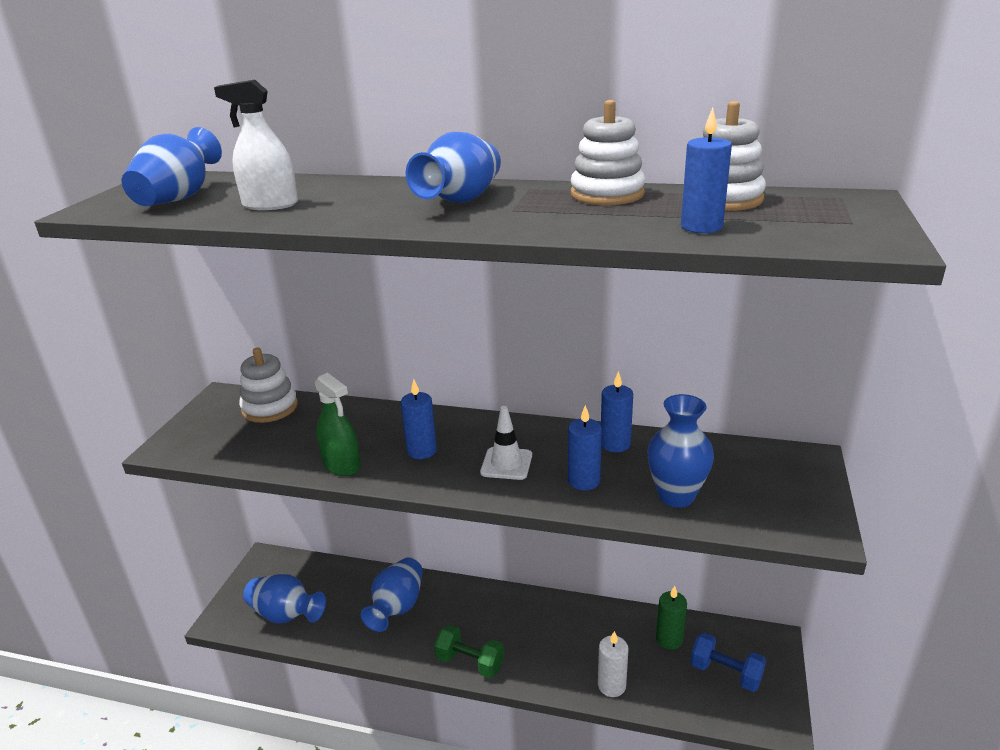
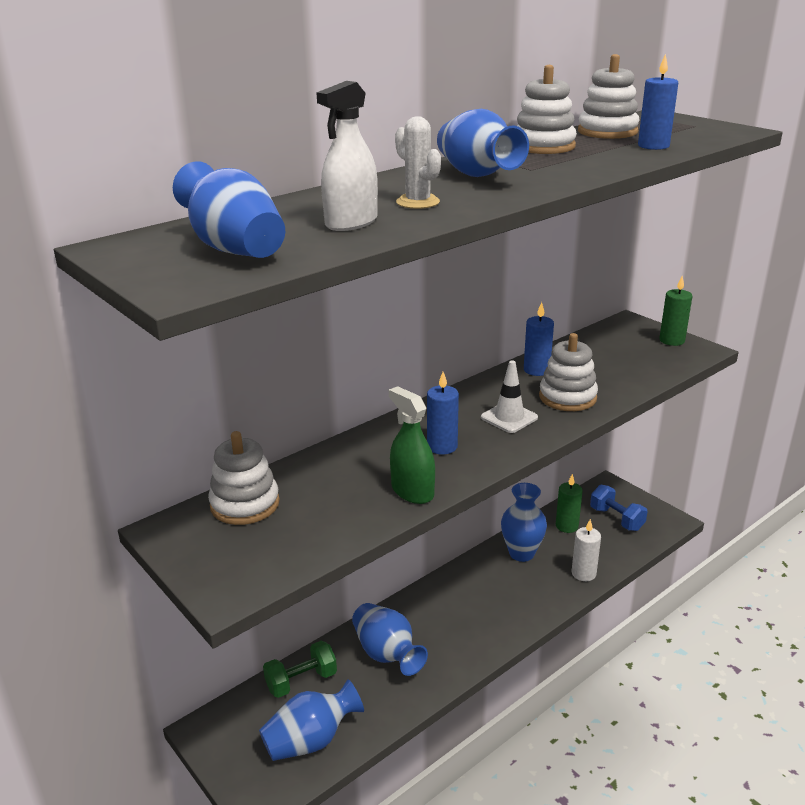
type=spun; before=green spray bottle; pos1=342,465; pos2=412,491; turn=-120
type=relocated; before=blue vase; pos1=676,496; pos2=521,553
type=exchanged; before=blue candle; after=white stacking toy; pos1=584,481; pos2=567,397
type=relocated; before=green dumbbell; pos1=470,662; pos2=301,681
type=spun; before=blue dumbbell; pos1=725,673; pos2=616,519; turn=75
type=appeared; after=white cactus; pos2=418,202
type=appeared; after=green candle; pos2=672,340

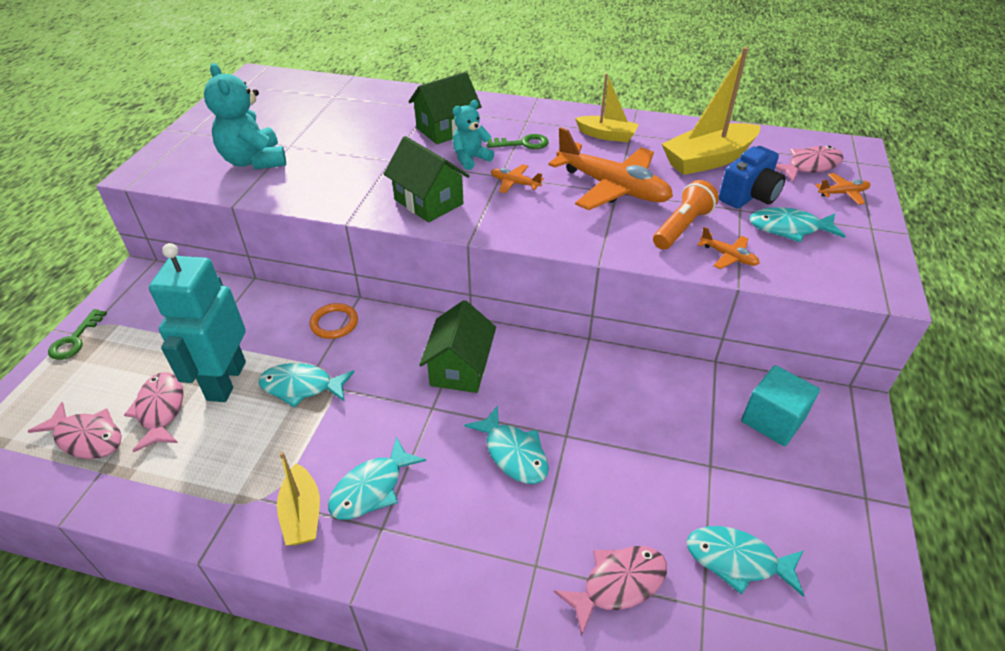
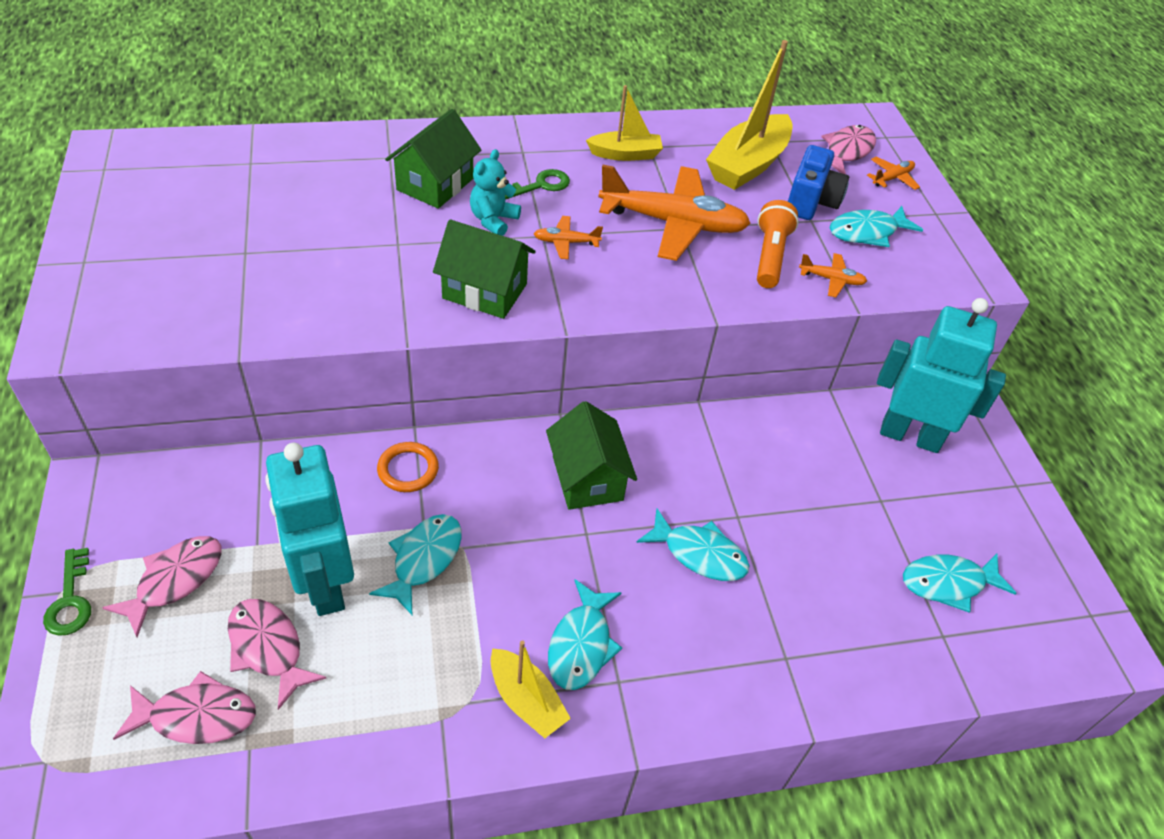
type=missing; before=turquoise teddy bear; pos1=254,161
type=spun; before=turquoise fish; pos1=301,387; pos2=424,560; turn=135
type=exchanged; before=turquoise cube; after=turquoise robot; pos1=772,420; pos2=910,436
type=relocated; before=pink fish; pos1=618,584; pos2=175,580

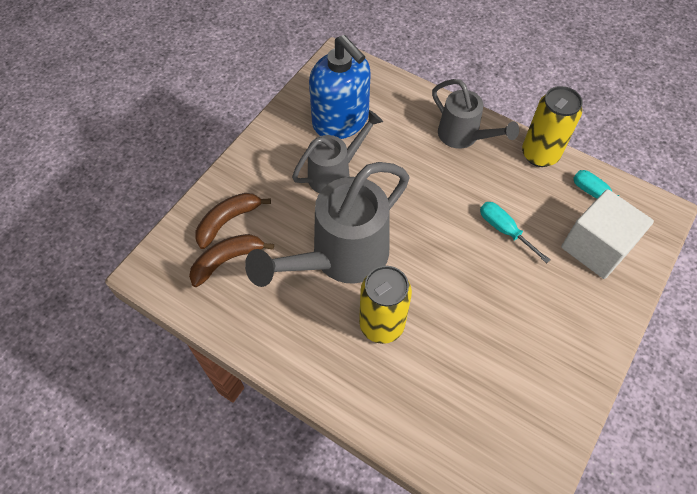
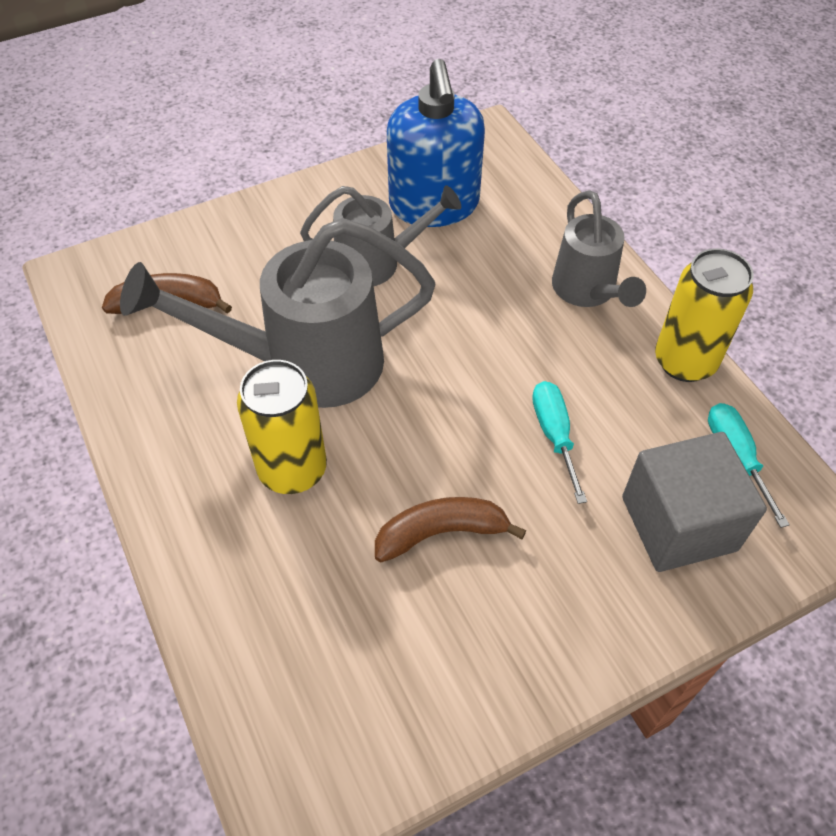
type=colour; before=white cube; after=grey cube; pos1=596,247; pos2=678,523
type=relocated; before=brown banana; pos1=227,221; pos2=441,532

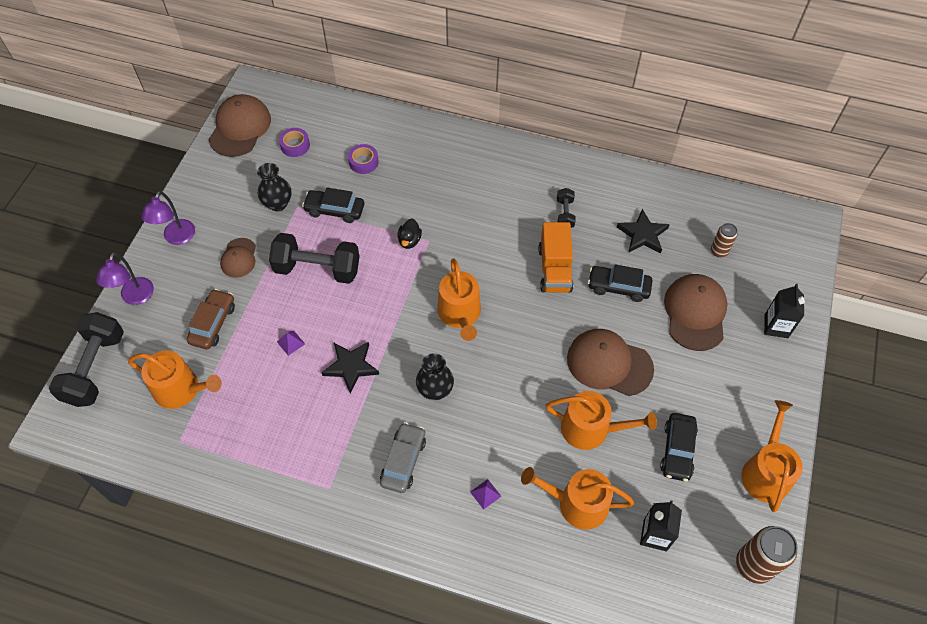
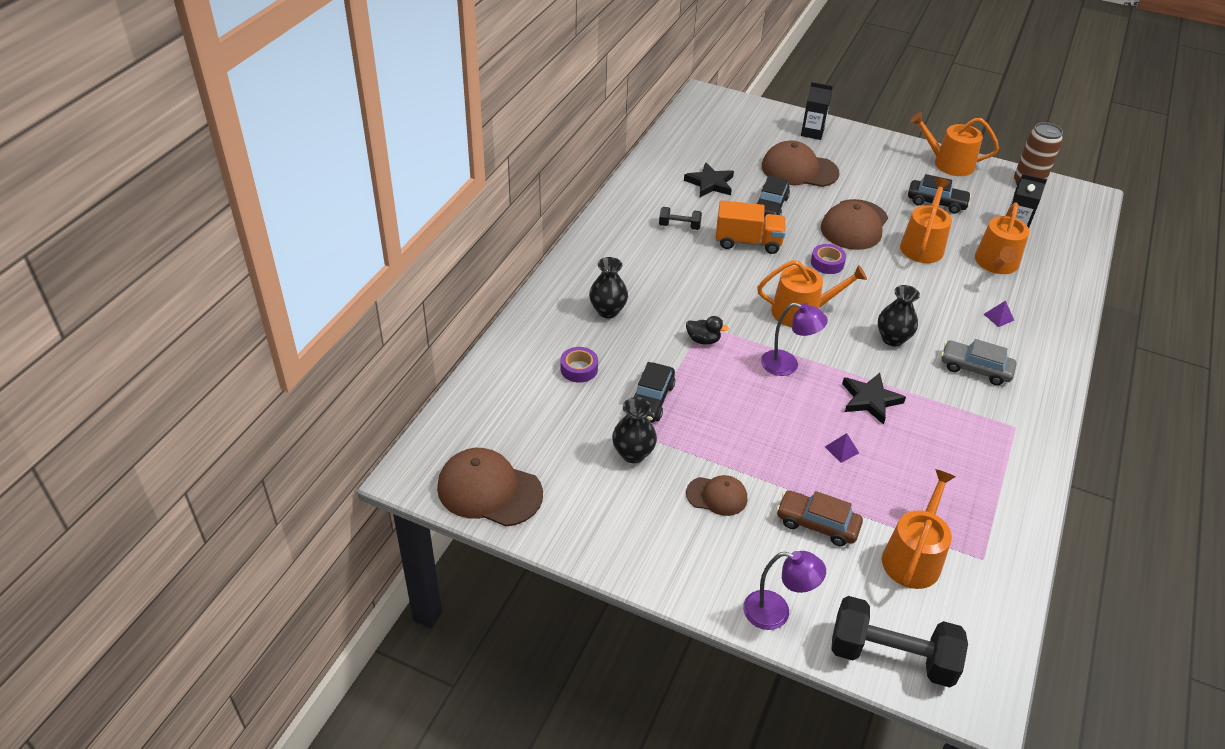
type=relocated; before=purple tape; pos1=295,145; pos2=827,263
type=relocated; before=purple lamp; pos1=177,238; pos2=787,365
type=missing; before=brown can; pos1=719,251
type=missing; before=black dumbbell; pos1=317,269
type=appeared; after=black vase; pos2=608,311

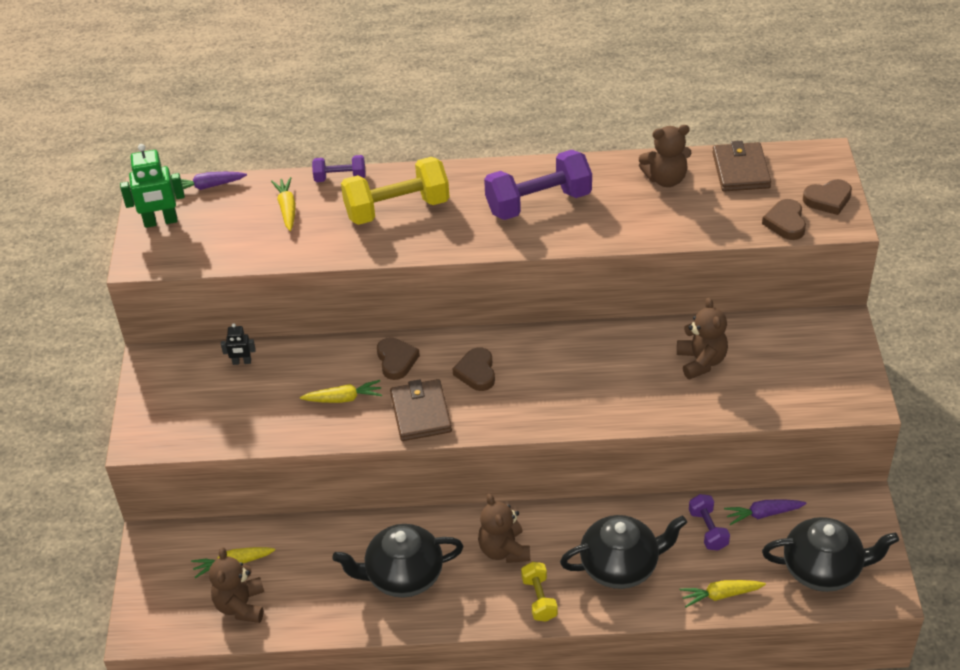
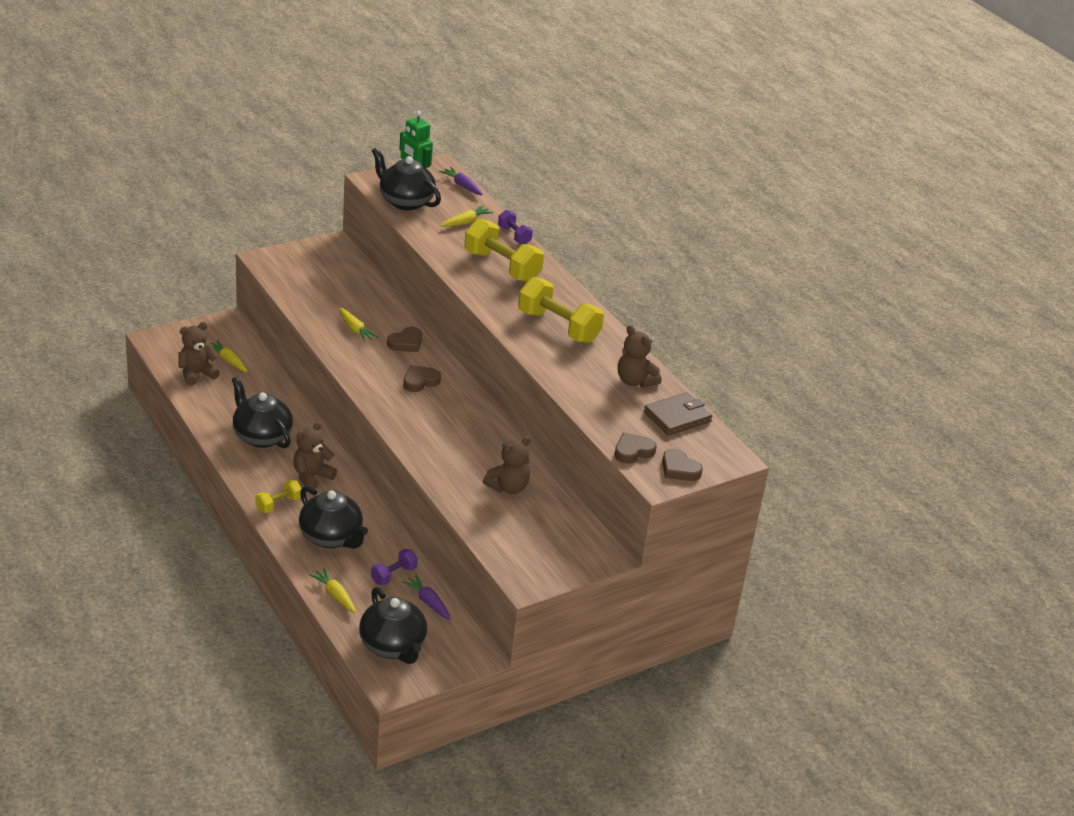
type=colour; before=purple dumbbell; after=yellow dumbbell; pos1=538,203; pos2=558,327
type=missing; before=black robot; pos1=242,362
type=missing; before=brown wallet; pos1=421,413
type=appeared; after=black teapot; pos2=405,201

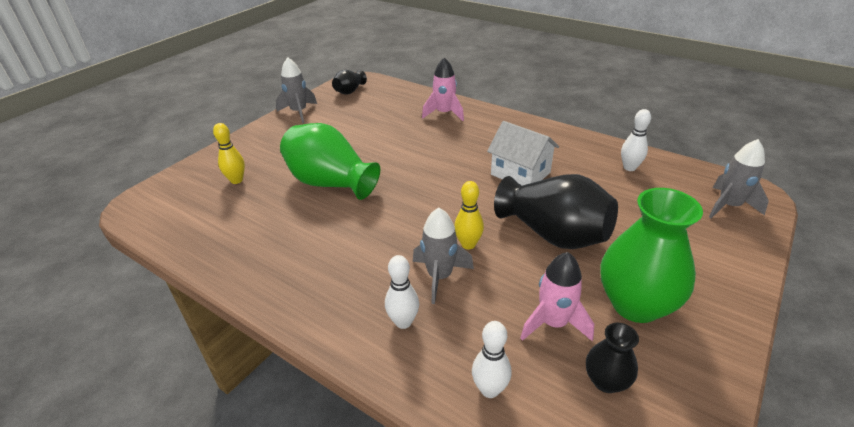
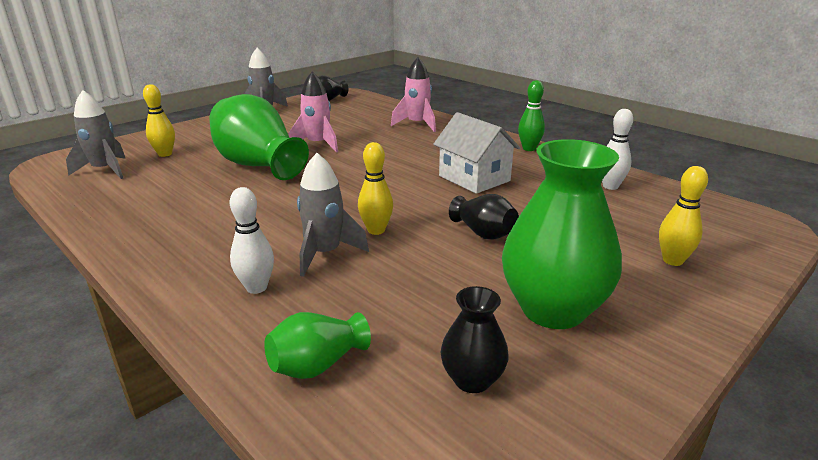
type=relocated; before=grey rocket; pos1=729,206; pos2=105,170
type=size; before=black vase; pos1=553,234; pos2=483,233; scale=0.5
type=relocated; before=pink rocket; pos1=553,323; pos2=318,144
type=exchanged; before=white bowling pin; after=green vase; pos1=489,389; pos2=317,365
type=appeared; after=green bowling pin; pos2=529,149
type=appeared; after=yellow bowling pin; pos2=672,260

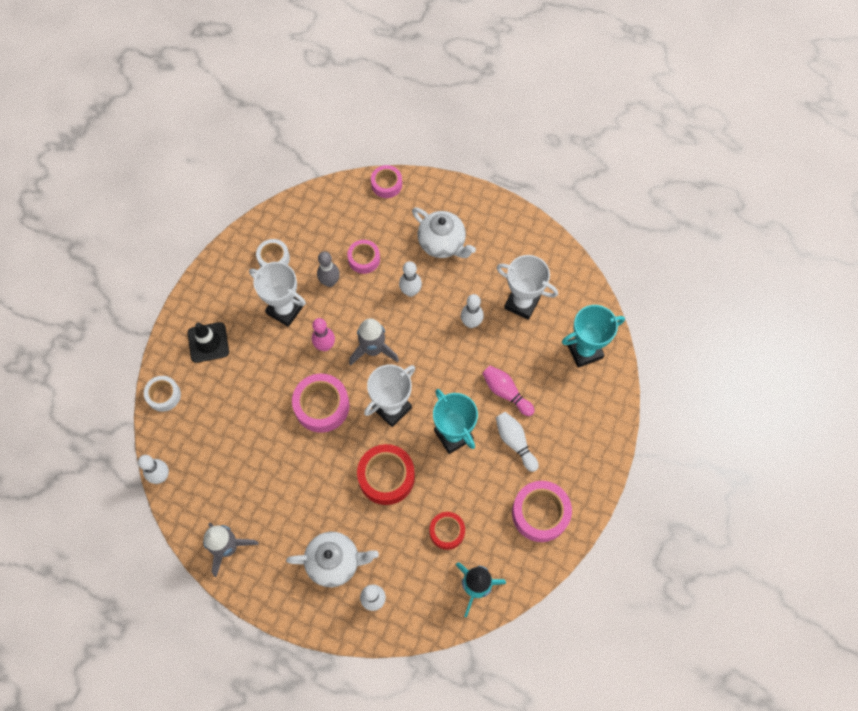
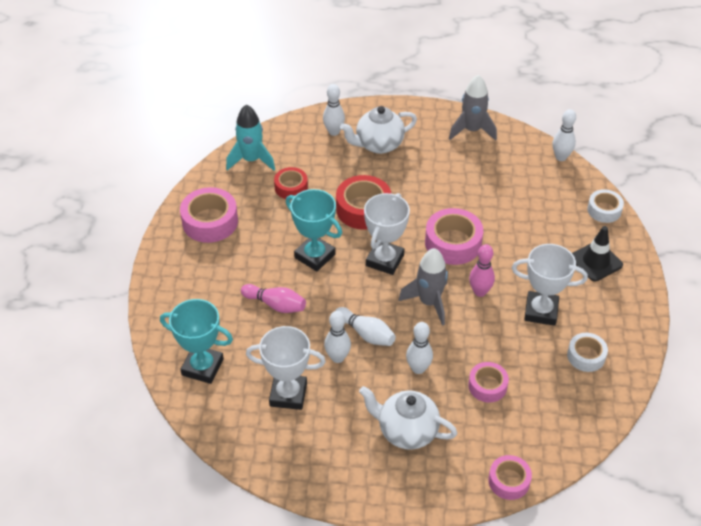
type=missing; before=grey bowling pin; pos1=330,282
type=spun; before=turquoise trophy; pos1=584,351; pos2=202,367; turn=60
type=relocated; before=white bowling pin; pos1=515,442; pos2=366,333

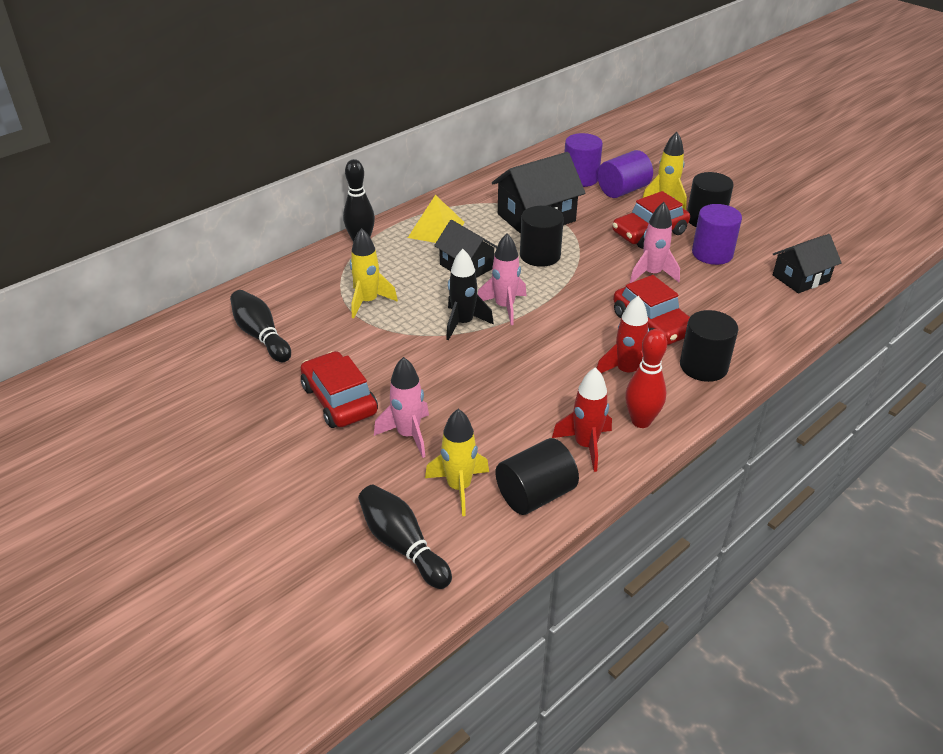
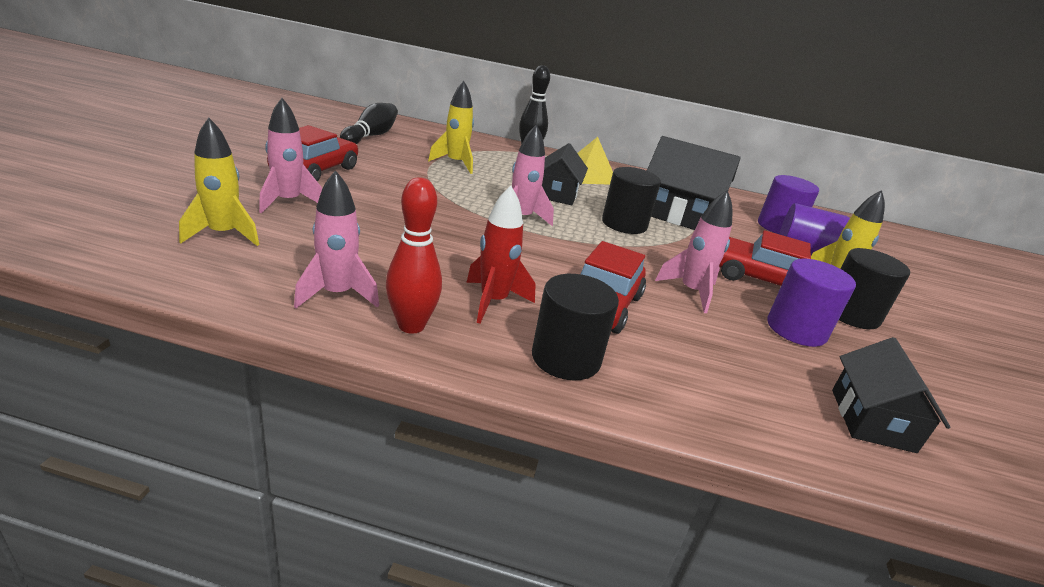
type=spun; before=black house; pos1=800,278; pos2=872,420; turn=75
type=missing; before=black rocket; pos1=463,323
type=colour; before=red rocket; after=pink rocket; pos1=586,445; pos2=337,294
type=missing; before=black cylinder; pos1=535,494
type=missing; before=black bowling pin; pos1=402,545

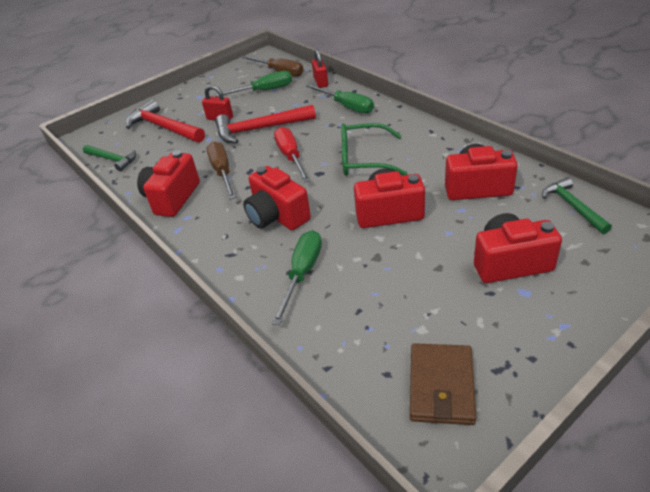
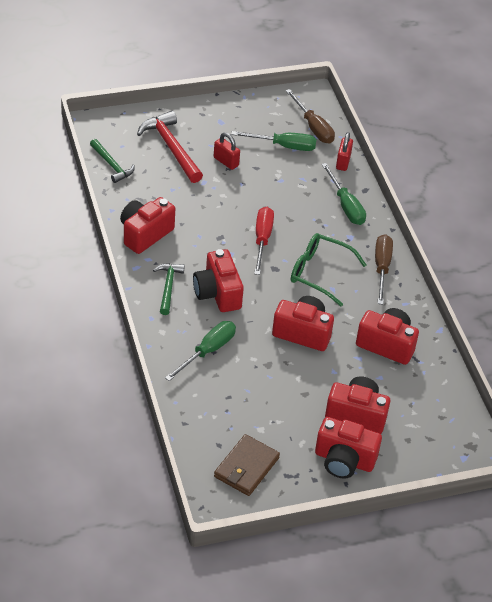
type=missing; before=red hammer; pos1=259,129
type=relocated; before=brown screwdriver; pos1=222,172; pos2=382,268
type=relocated; before=green hammer; pos1=573,206; pos2=168,287
type=appeared; after=red camera; pos2=344,460

